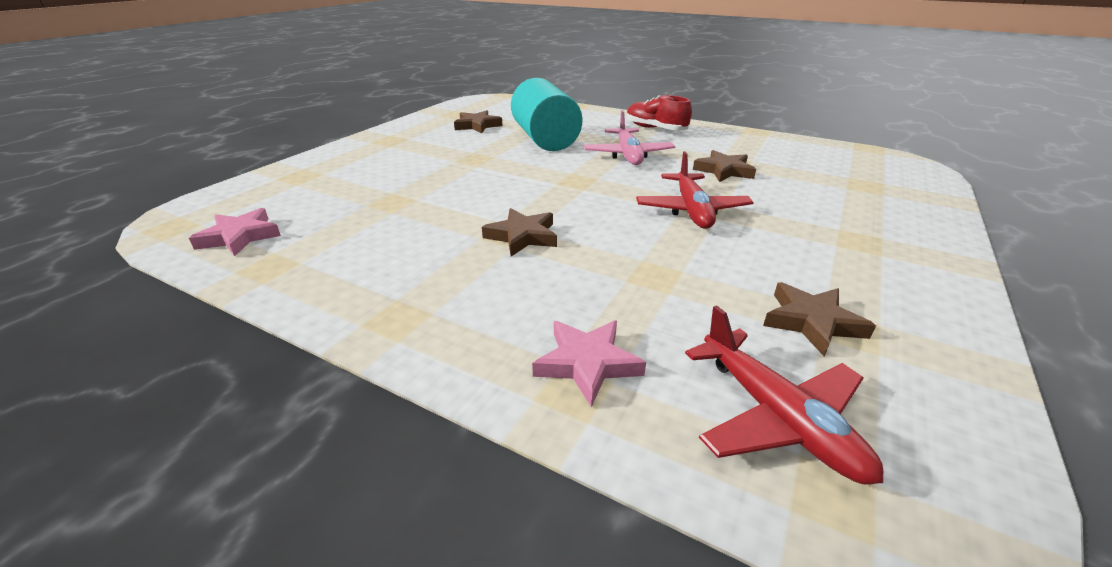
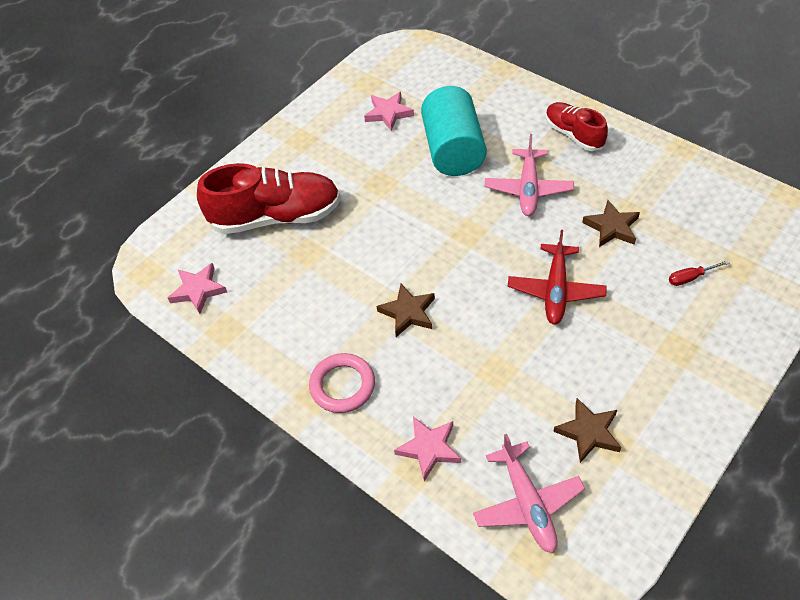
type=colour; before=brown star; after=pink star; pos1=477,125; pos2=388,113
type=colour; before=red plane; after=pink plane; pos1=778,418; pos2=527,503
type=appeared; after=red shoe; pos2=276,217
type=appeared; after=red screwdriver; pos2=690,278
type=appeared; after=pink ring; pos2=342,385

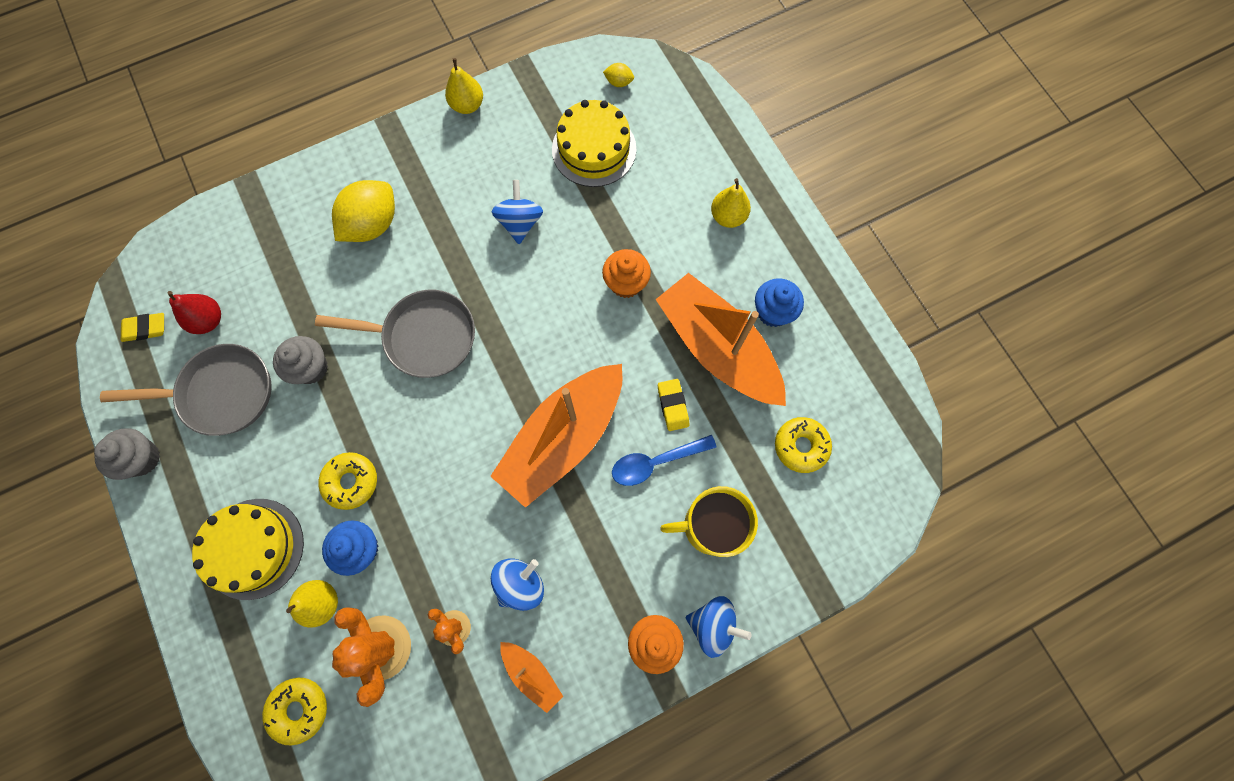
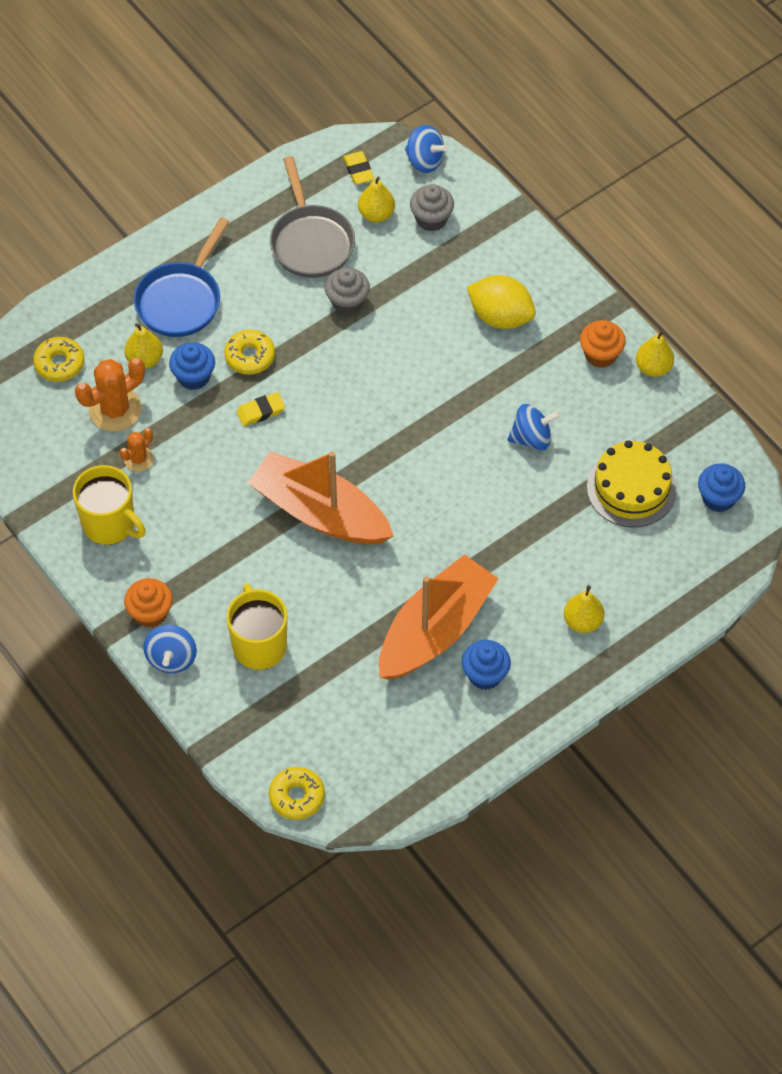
type=exchanged; before=yellow lemon; after=blue cupcake; pos1=618,82; pos2=718,498
type=relocated; before=orange cupcake; pos1=626,283; pos2=600,355
type=missing; before=grey pan; pos1=424,337
type=colour; before=red pear; after=yellow pear; pos1=209,320; pos2=376,214
type=relocated; before=yellow eraser; pos1=673,406; pos2=261,411
type=relocated; before=yellow donut; pos1=800,446; pos2=297,796
type=relocated; before=grey cupcake; pos1=143,458; pos2=431,219
type=missing; before=blue spoon; pos1=656,462
type=exchanged; before=yellow cake; after=blue pan; pos1=253,548; pos2=181,300
type=relocated; before=blue spinning top; pos1=520,584; pos2=425,161
type=exchanged; before=orange boat; after=yellow mug; pos1=532,673; pos2=110,524

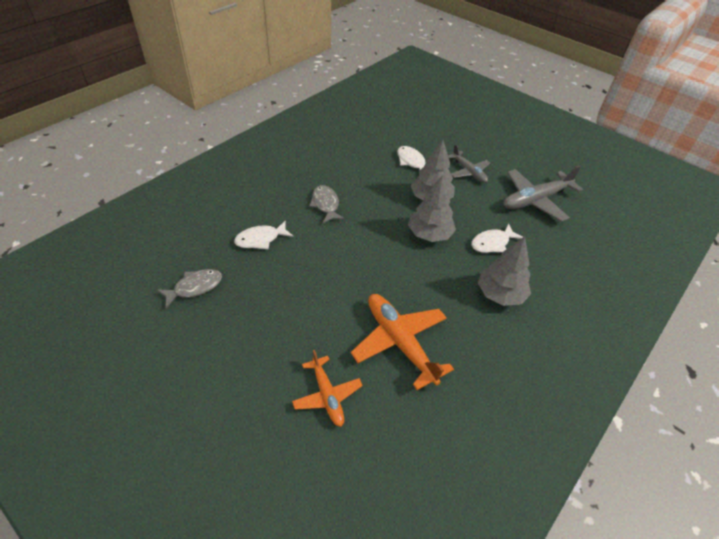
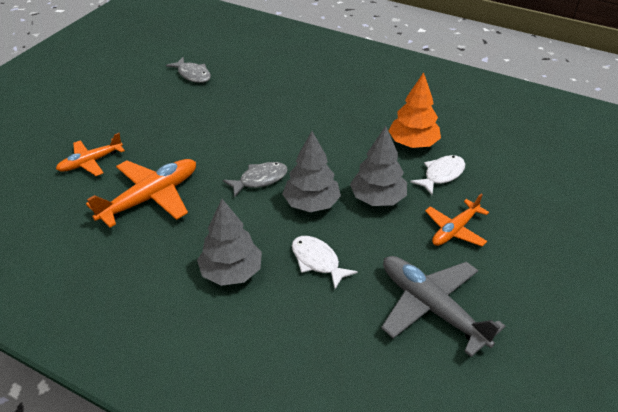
type=colour; before=grey plane; after=orange plane; pos1=468,172; pos2=455,230
type=relocated; before=grey fish; pos1=325,204; pos2=260,180
type=missing; before=white fish; pos1=260,239
type=appeared; after=orange tree; pos2=413,143

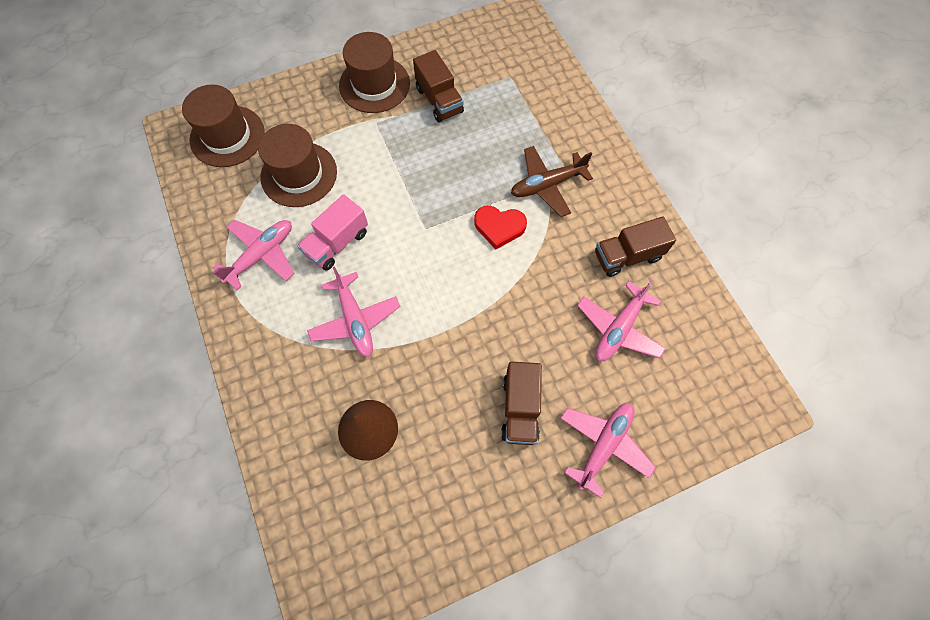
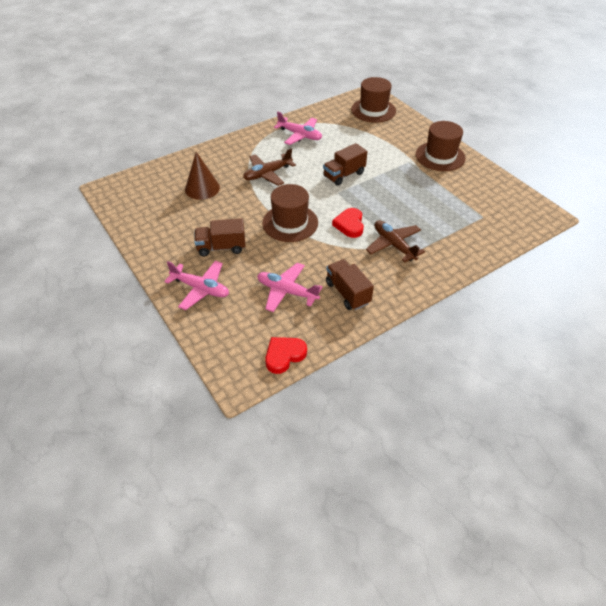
type=relocated; before=brown truck; pos1=439,100; pos2=344,175
type=relocated; before=brown hat; pos1=299,174; pos2=290,223
type=missing; before=pink truck; pos1=337,243
type=colour; before=pink plane; after=brown plane; pos1=355,320; pos2=267,174
type=appeared; after=red heart; pos2=284,355

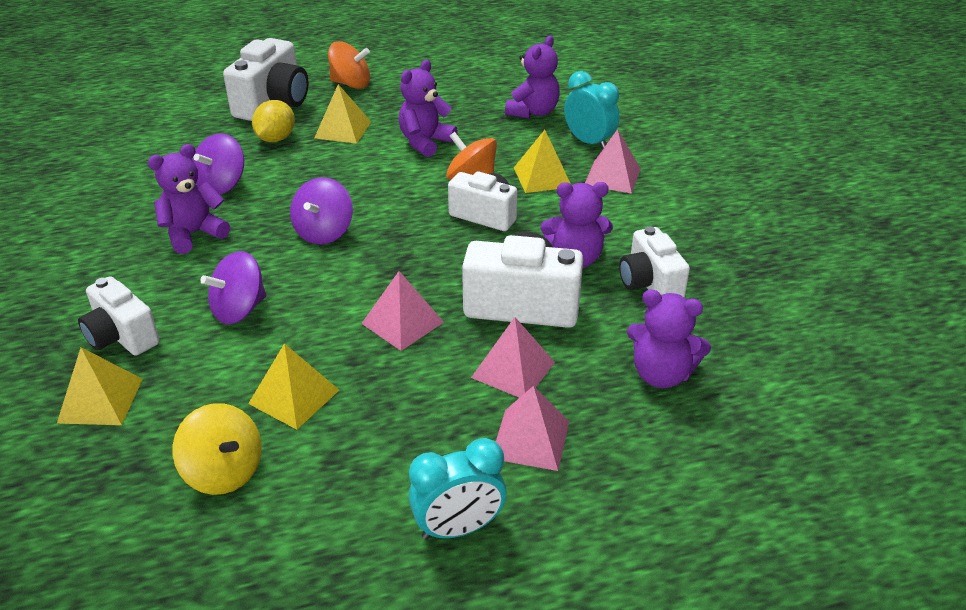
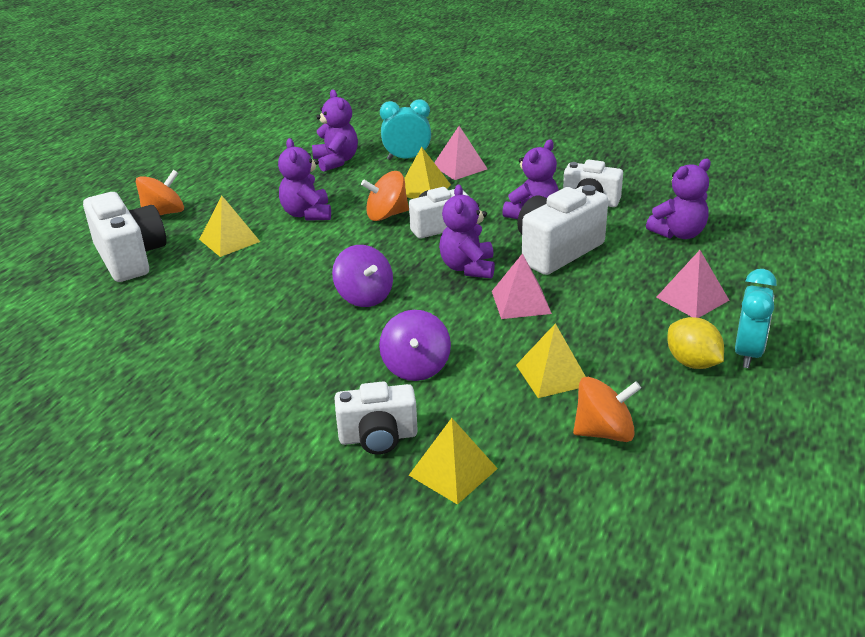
type=relocated; before=yellow lemon; pos1=276,139; pos2=692,363
type=missing; before=purple spinning top; pos1=222,185
type=relocated; before=purple teddy bear; pos1=193,234; pos2=468,268
type=missing; before=pink pyramid; pos1=513,370
type=colour; before=yellow spinning top; after=orange spinning top; pos1=224,471; pos2=604,432

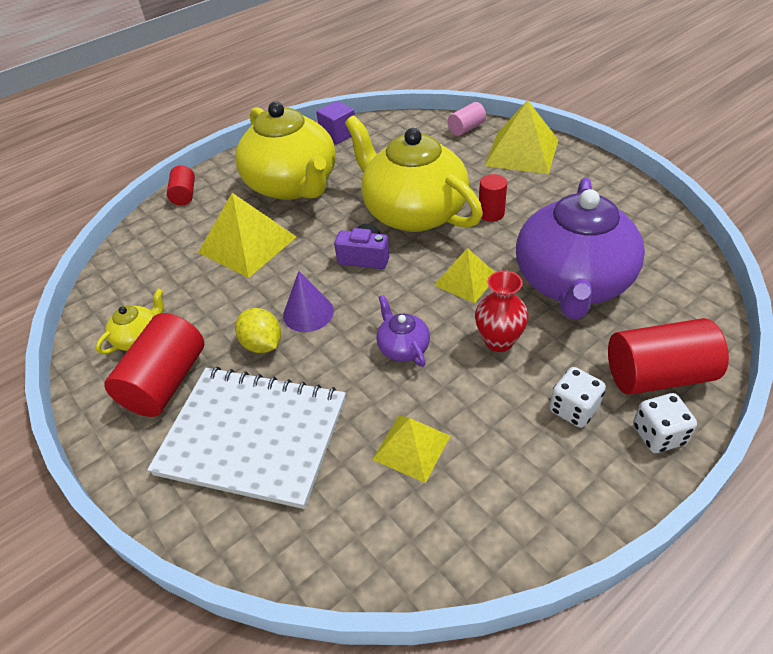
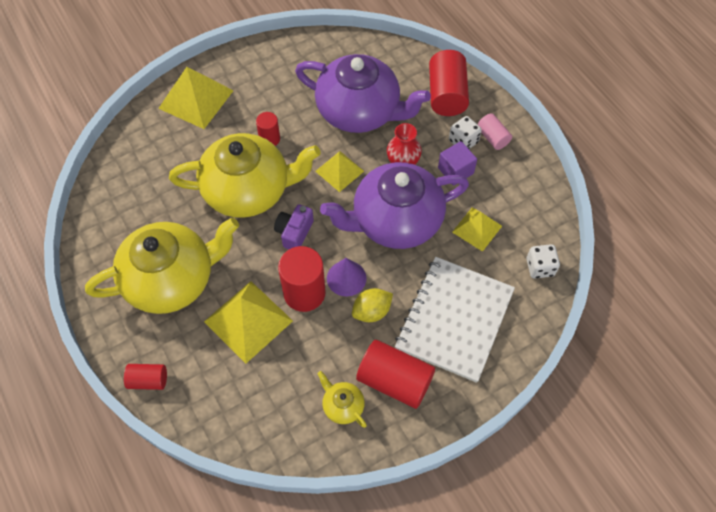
type=relocated; before=purple cube; pos1=338,134; pos2=455,170
type=relocated; before=pink cylinder; pos1=466,128; pos2=492,137
type=spun; before=yellow teapot; pos1=413,212; pos2=248,190; turn=-150
type=size; before=purple teapot; pos1=403,347; pos2=395,221; scale=2.42
type=relocated; before=white dice; pos1=658,435; pos2=540,267
type=appeared; after=red cylinder; pos2=304,293

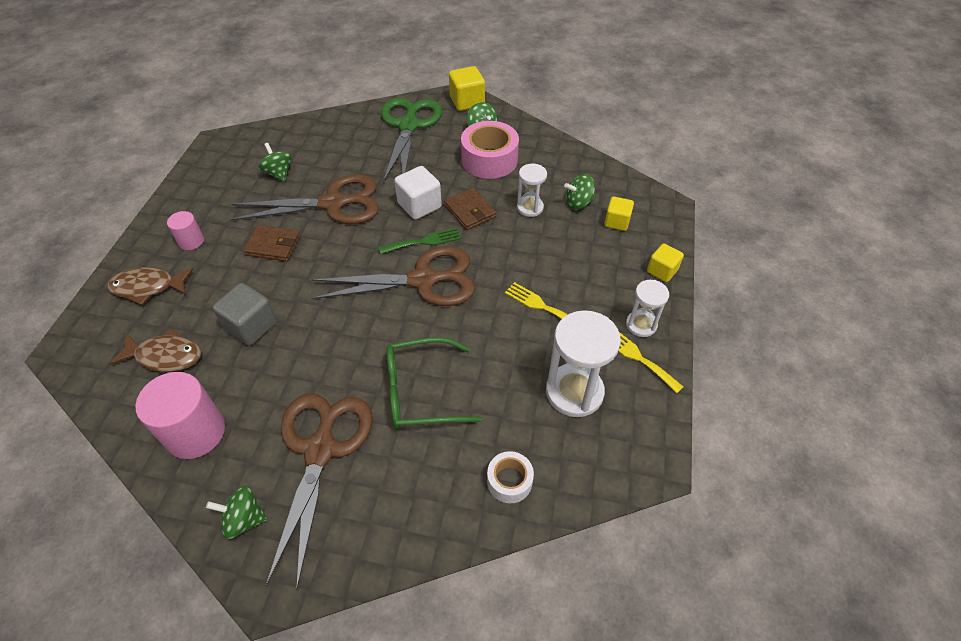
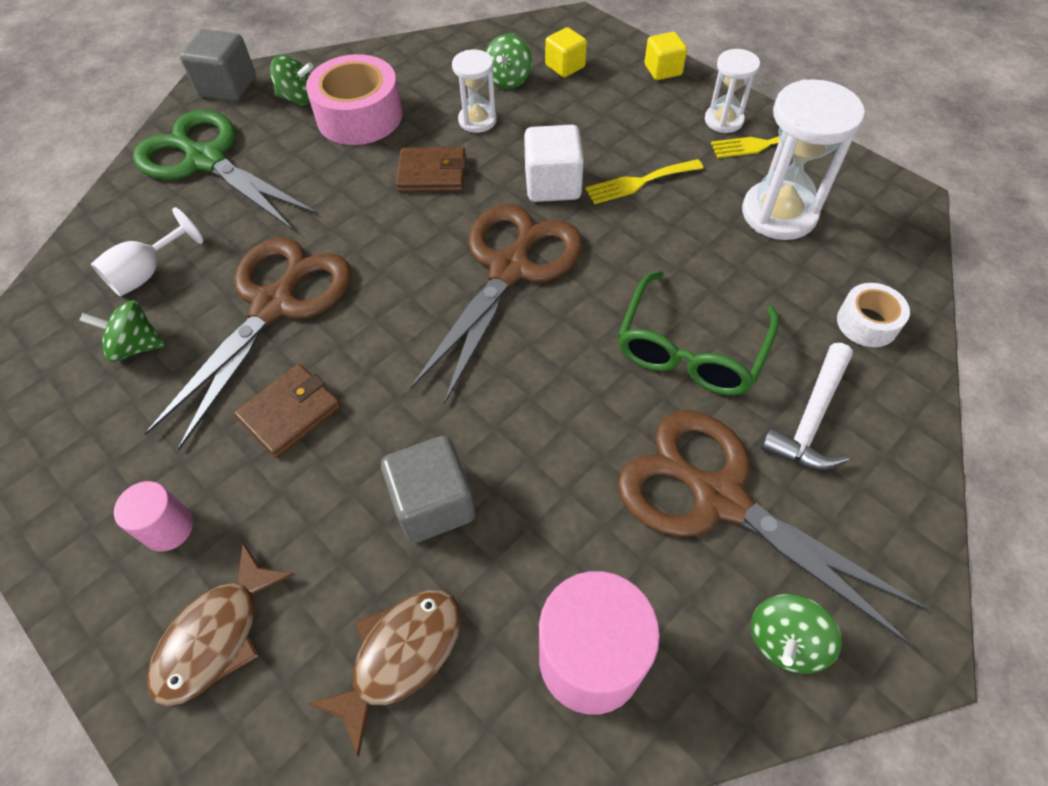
type=colour; before=yellow cube; after=grey cube; pos1=467,101; pos2=228,87
type=relocated; before=white cube; pos1=419,205; pos2=552,184
type=missing; before=green fork; pos1=424,241
type=appeared; after=white goblet; pos2=147,273
type=appeared; after=white hammer; pos2=811,419

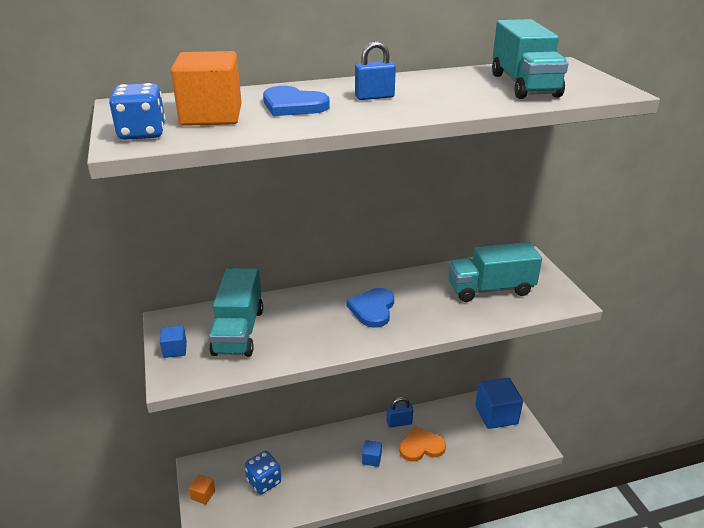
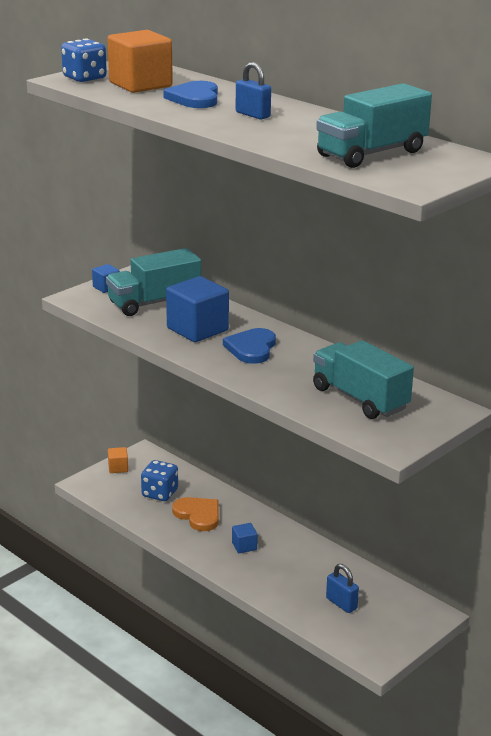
type=spun; before=blue heart; pos1=372,309; pos2=251,348; turn=-60
type=relocated; before=blue cube; pos1=496,415; pos2=197,329
type=relocated; before=blue padlock; pos1=399,423; pos2=341,603
type=relocated; before=orange heart; pos1=421,446; pos2=198,515

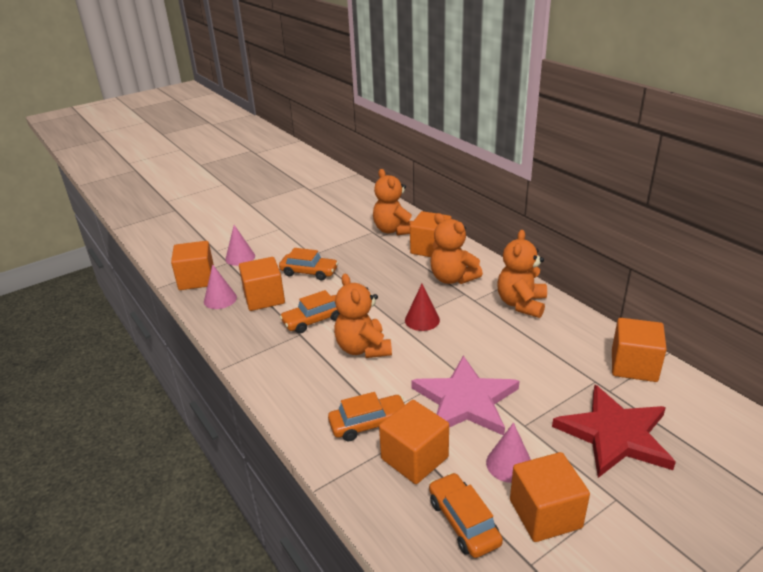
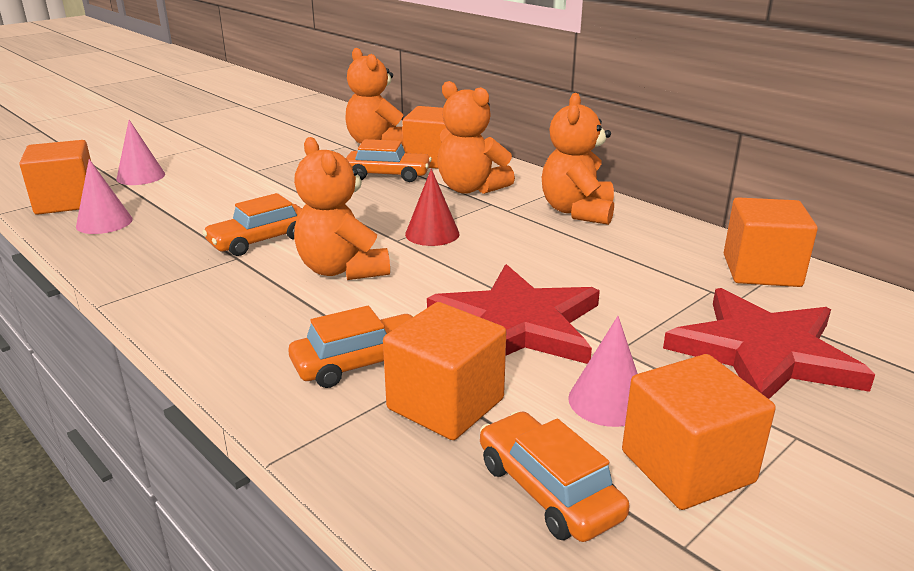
type=relocated; before=orange car; pos1=309,272; pos2=387,175
type=missing; before=orange cube; pos1=264,298
type=colour; before=pink star; after=red star; pos1=465,400; pos2=517,324

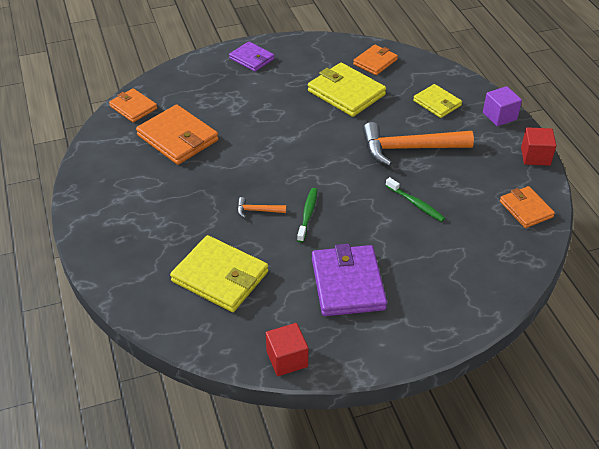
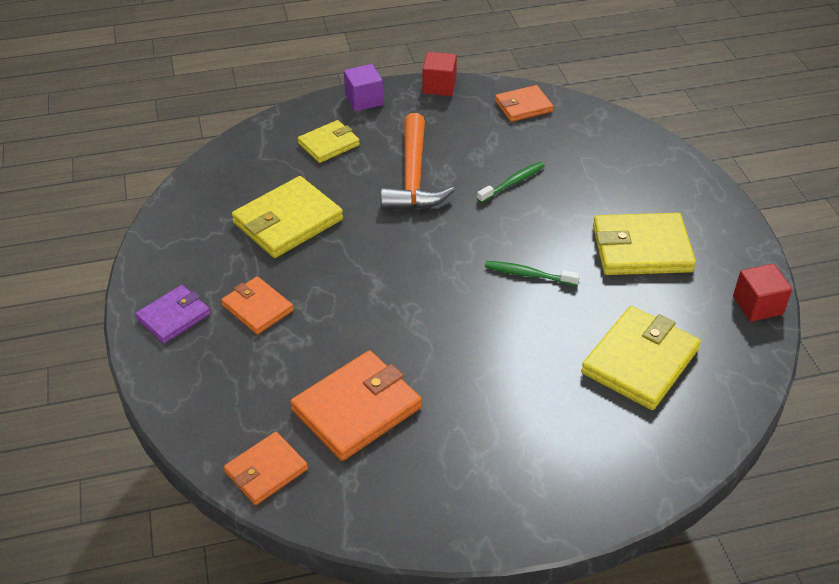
type=relocated; before=orange wallet; pos1=375,62; pos2=257,308
type=missing; before=orange hammer; pos1=257,210
type=colour; before=purple wallet; after=yellow wallet; pos1=348,283; pos2=641,248

